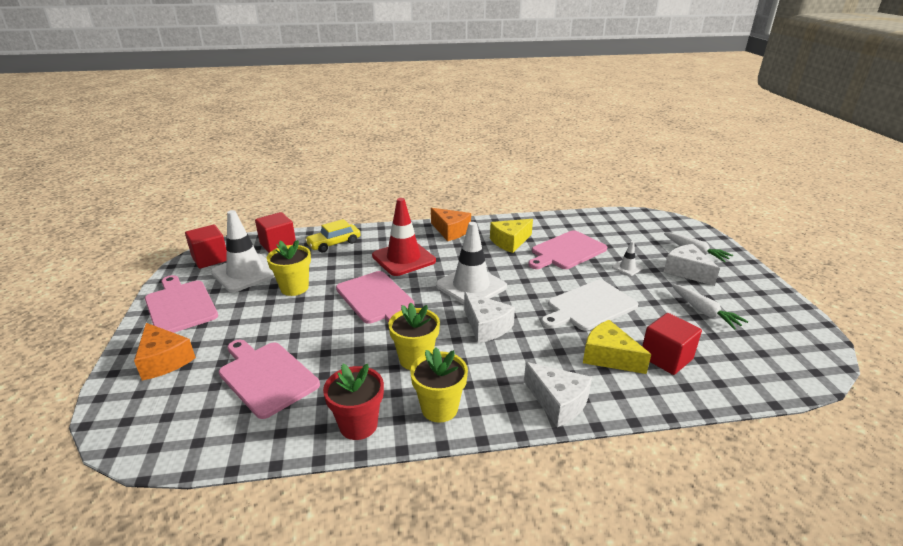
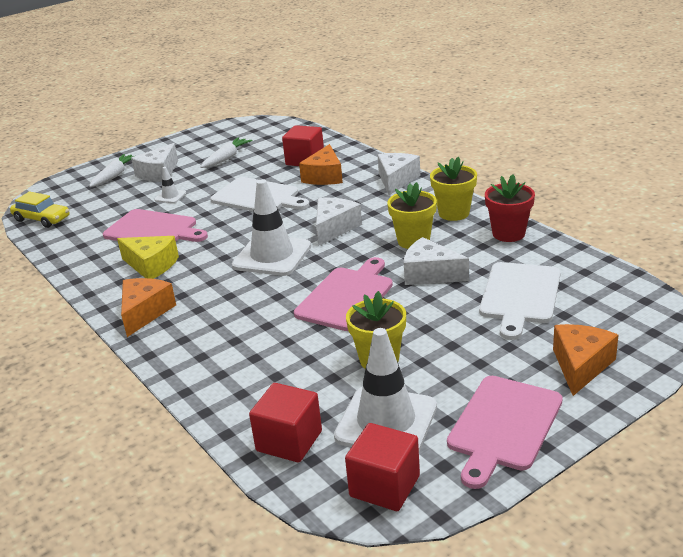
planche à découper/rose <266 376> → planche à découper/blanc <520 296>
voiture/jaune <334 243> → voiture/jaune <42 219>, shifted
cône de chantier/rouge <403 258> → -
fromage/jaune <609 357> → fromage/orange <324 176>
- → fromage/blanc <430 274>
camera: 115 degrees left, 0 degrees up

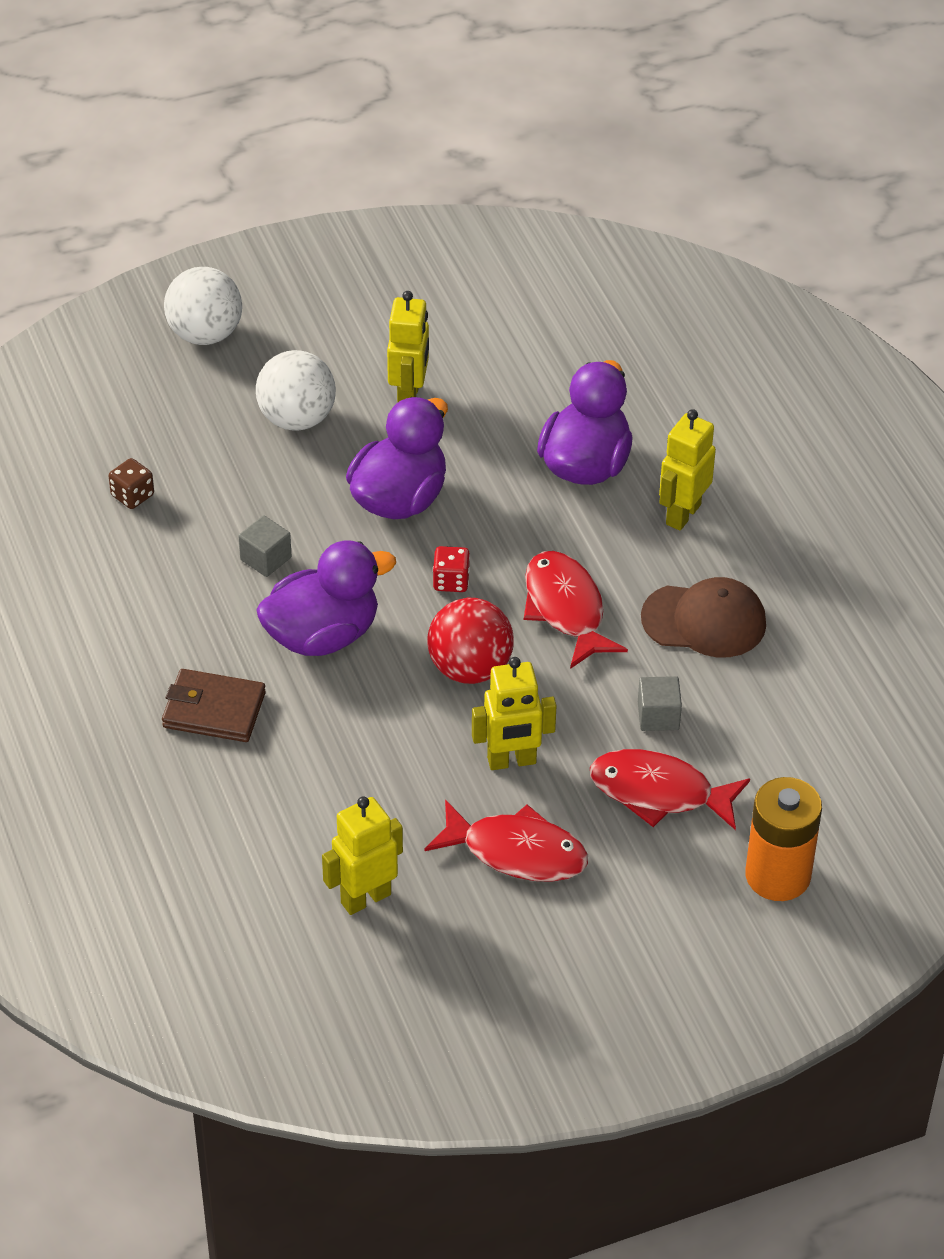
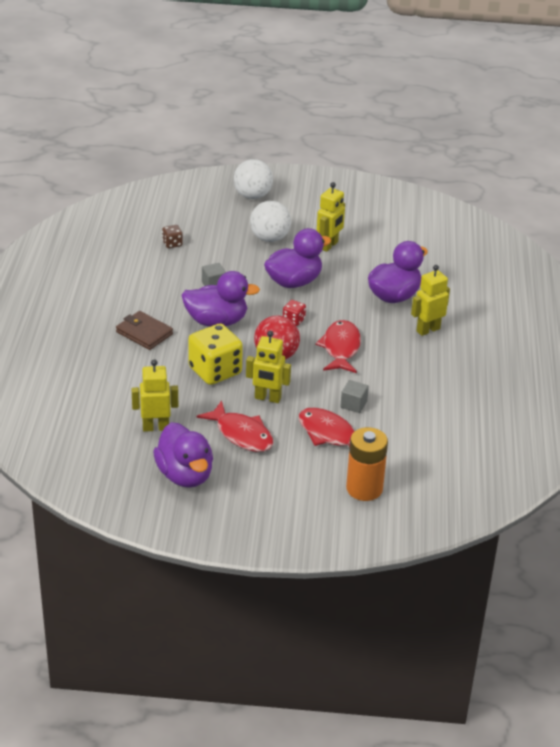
casquette/marron <704 621> → -
- → canard/violet <185 475>
- → dé/jaune <215 371>
camera: 25 degrees right, 10 degrees down

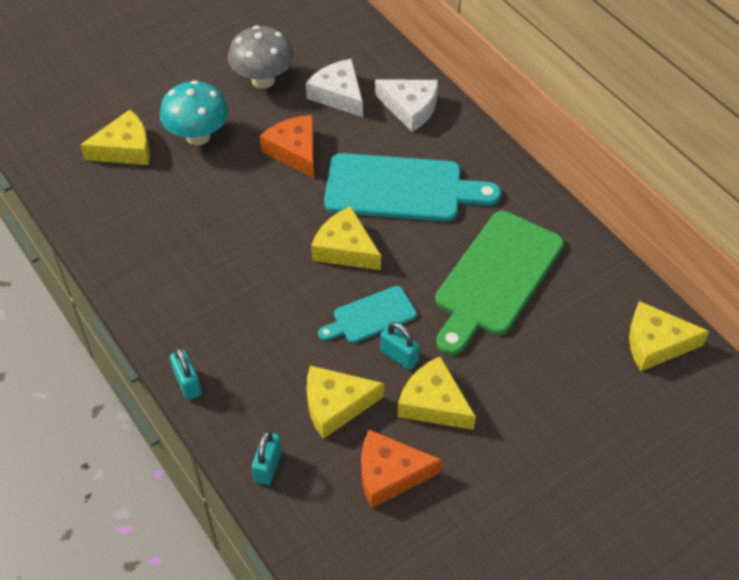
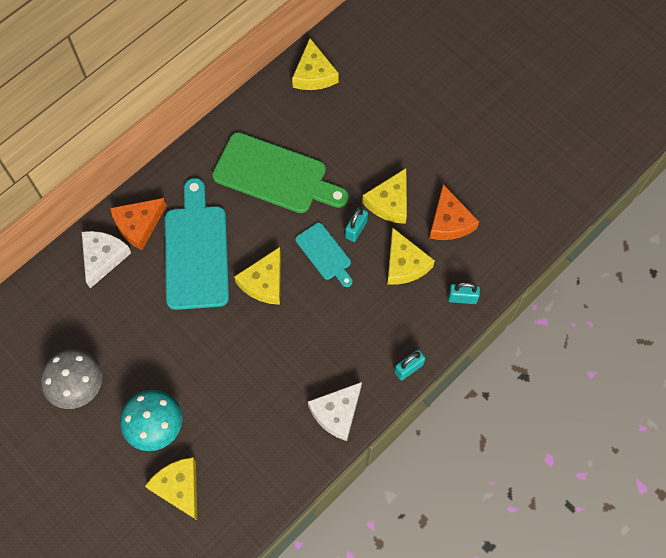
fromage/orange <294 151> → fromage/orange <138 225>, shifted
fromage/blanc <338 95> → fromage/blanc <337 413>, shifted
camera: 100 degrees left, 15 degrees up

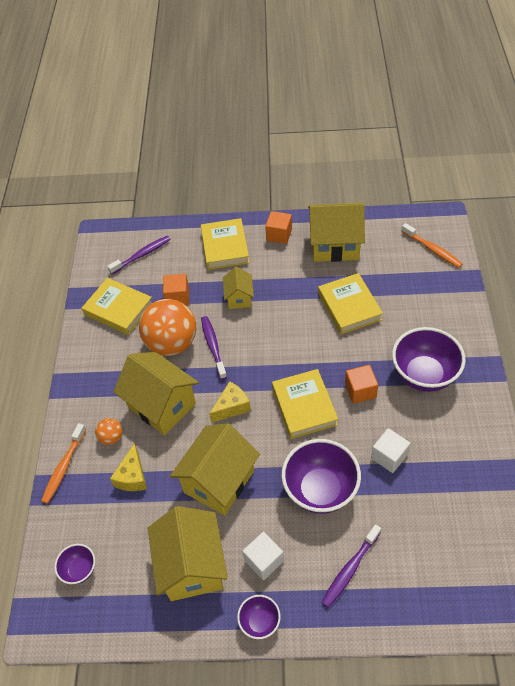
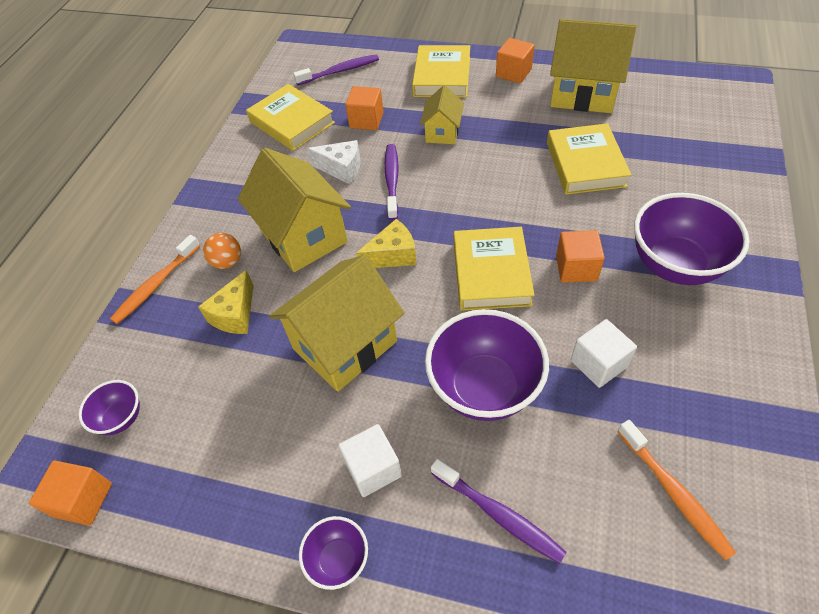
balle/orange <172 343> → fromage/blanc <341 169>
maison/jaune <192 566> → -
brosse à dents/violet <350 569> → brosse à dents/violet <499 515>, 105 degrees counterclockwise
brosse à dents/orange <432 249> → brosse à dents/orange <674 493>, shifted
- → cube/orange <83 500>
camera: 15 degrees right, 0 degrees up

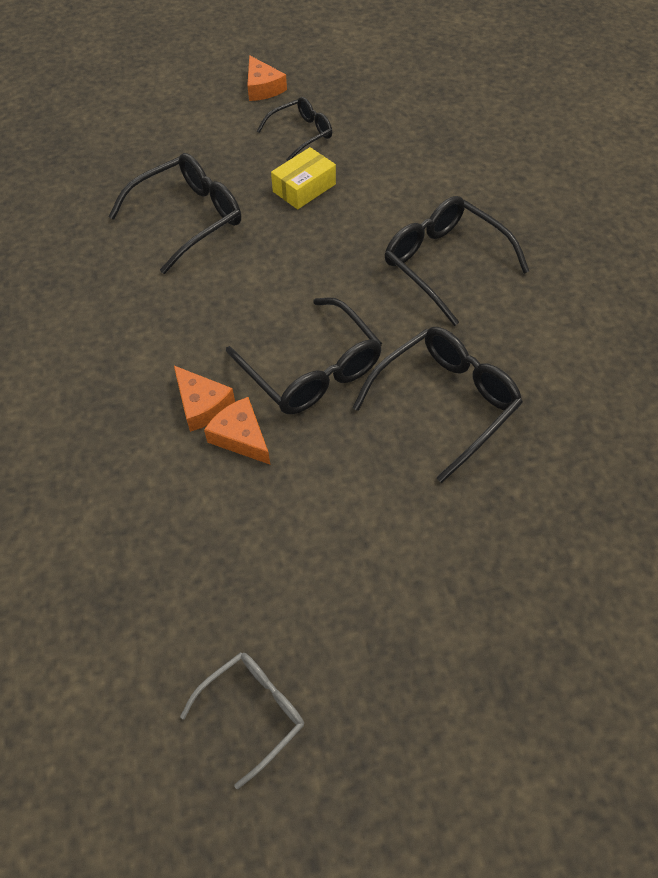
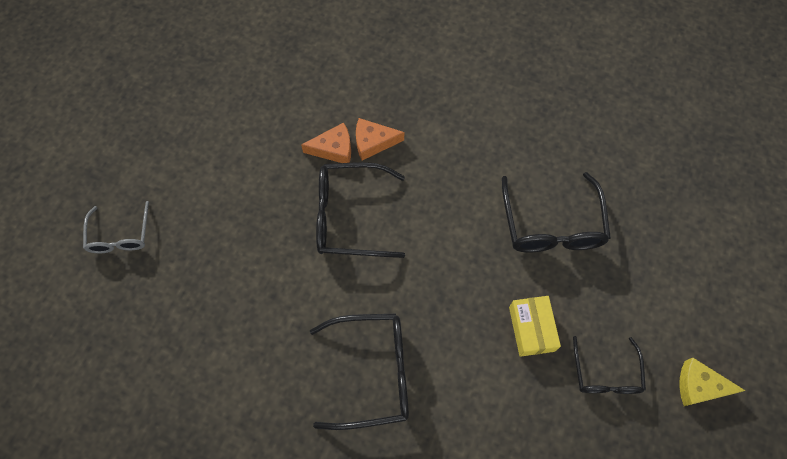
lunettes/gris <253 712> → lunettes/gris <120 235>, shifted
fromage/orange <262 88> → fromage/jaune <699 386>
lunettes/noir <445 402> → -
camera: 125 degrees right, 10 degrees up

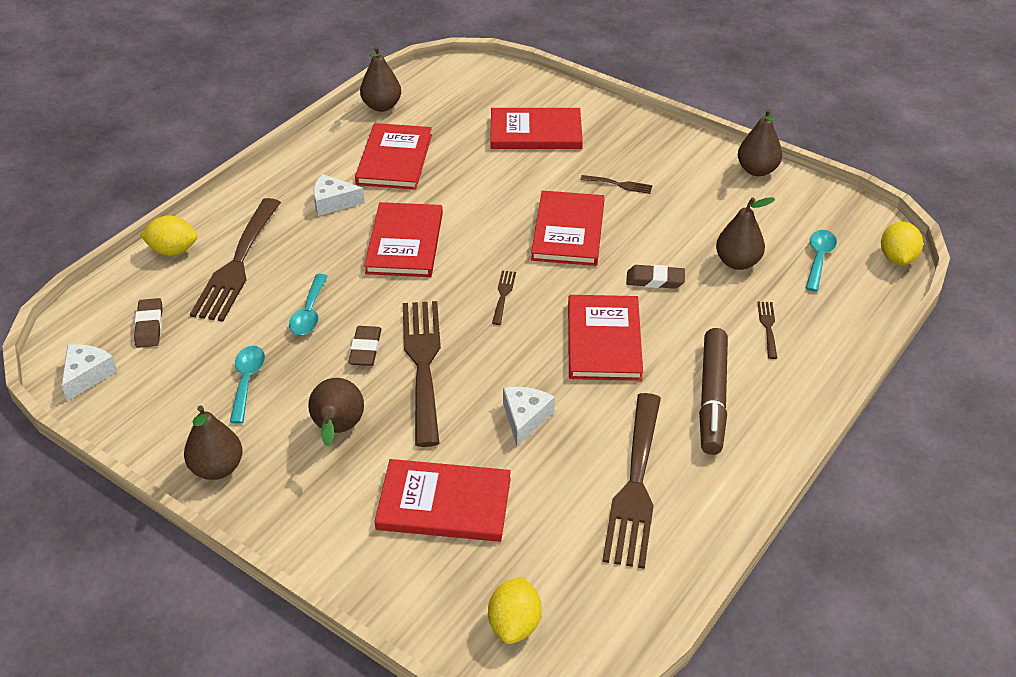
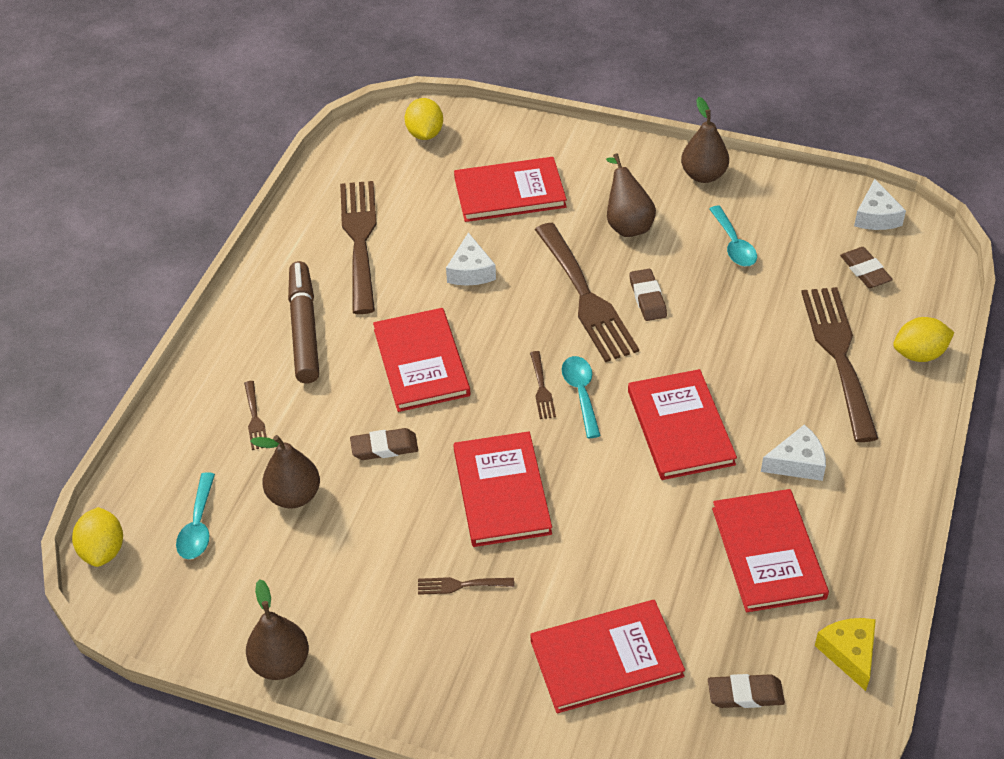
cuillère/turquoise <309 313> → cuillère/turquoise <581 393>, shifted
poire/marron <382 106> → fromage/jaune <849 653>
- → gomme/marron <745 694>
camera: 165 degrees right, 5 degrees up

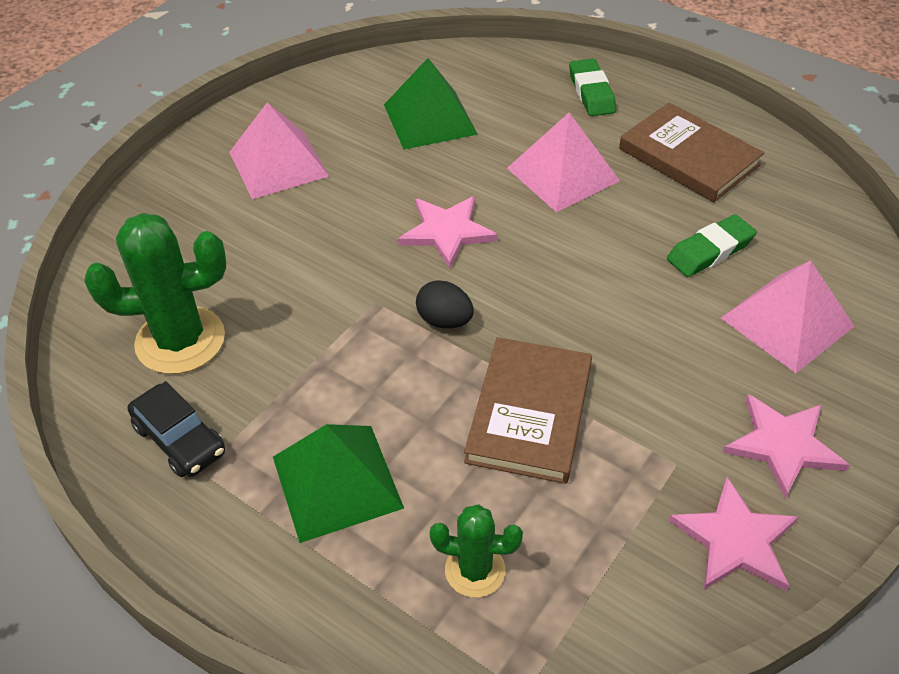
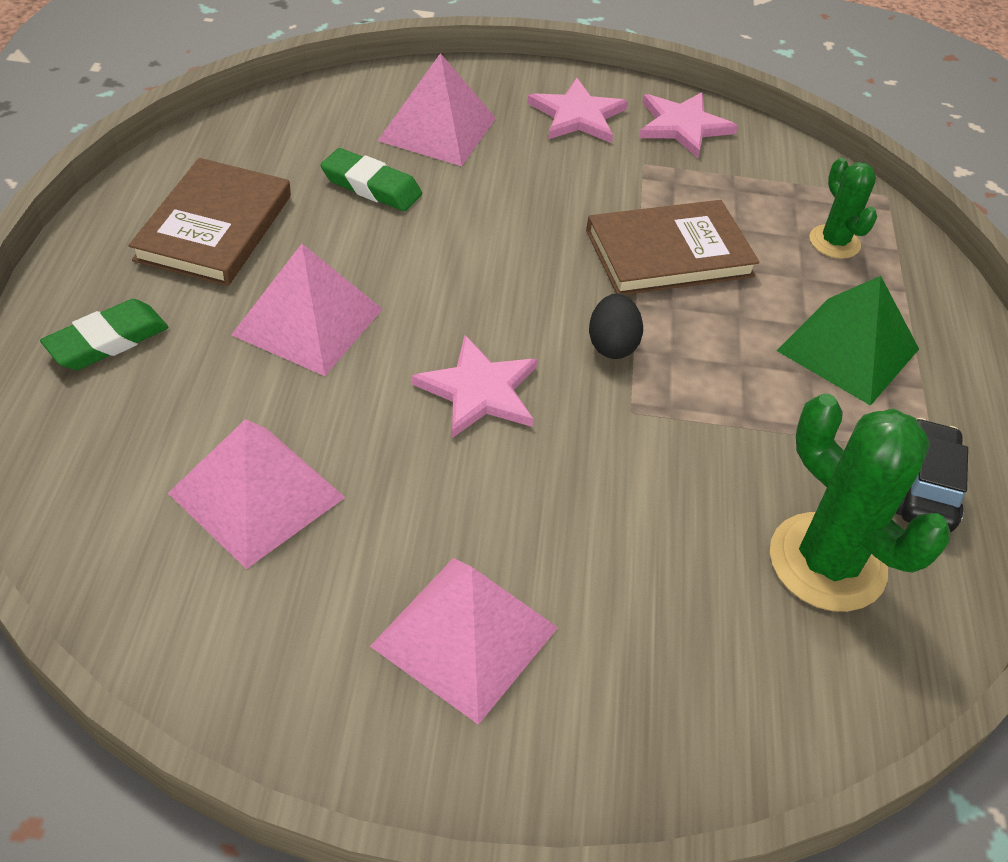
pyramide/vert <430 119> → pyramide/rose <257 495>
camera: 125 degrees left, 0 degrees up

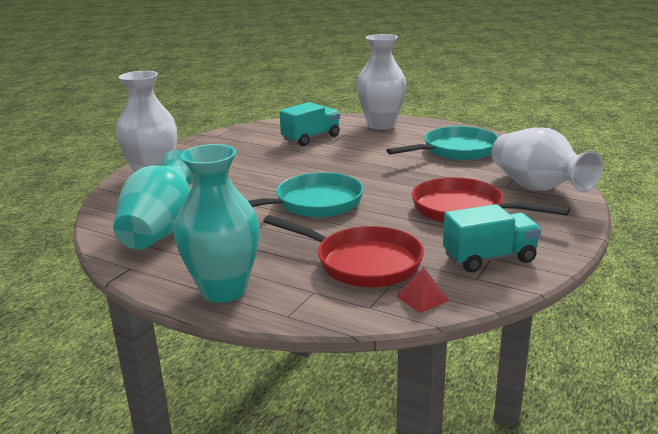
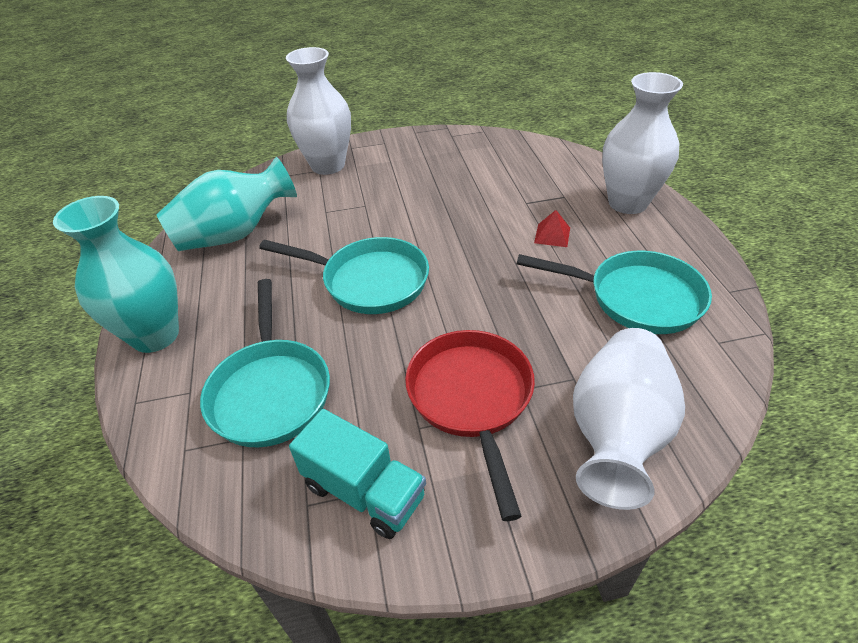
poêle/rouge <362 263> → poêle/turquoise <270 391>
camion/turquoise <311 138> → -
pyramide/rouge <422 298> → pyramide/rouge <552 235>, shifted
camera: 50 degrees right, 20 degrees up

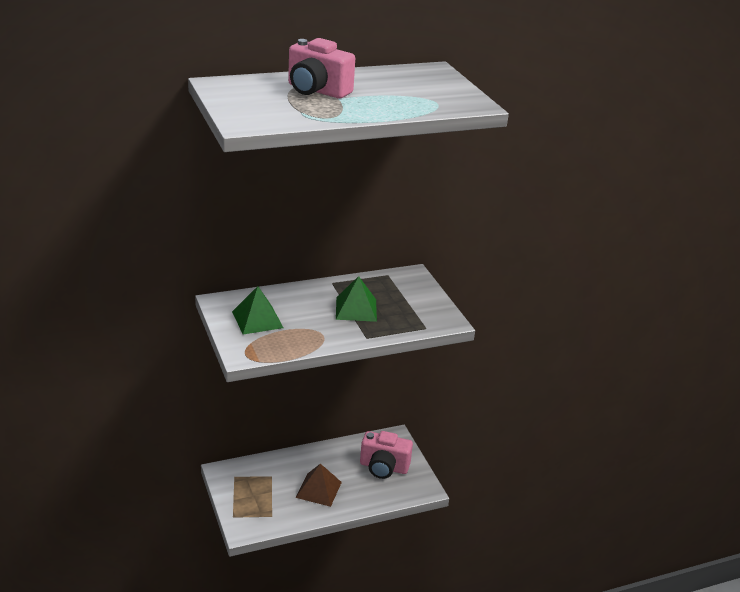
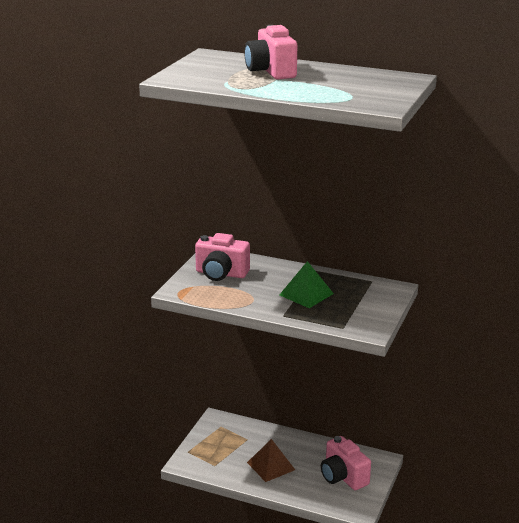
pyramide/vert <257 319> → appareil photo/rose <221 274>
camera: 45 degrees right, 5 degrees down

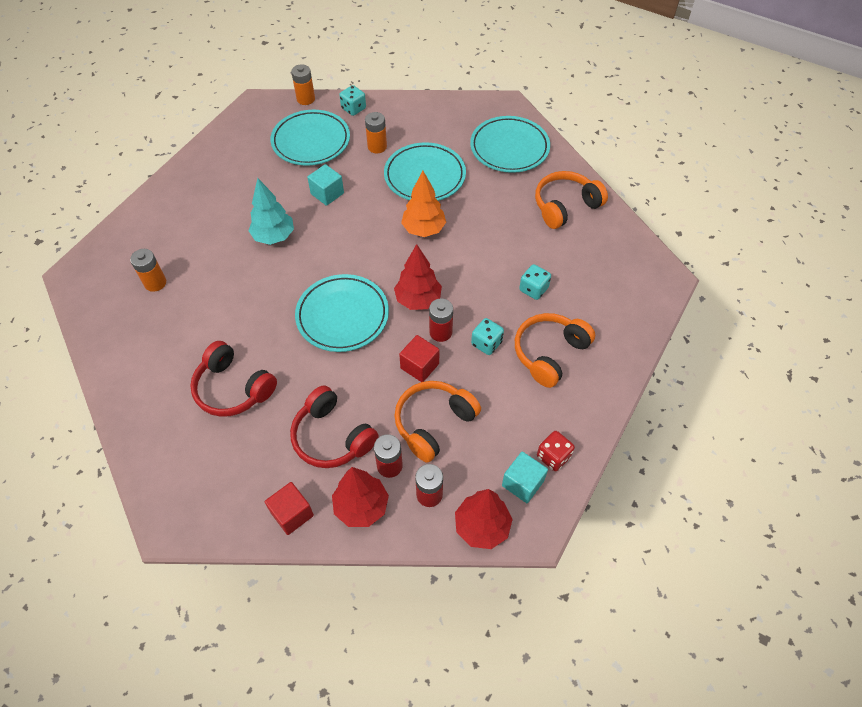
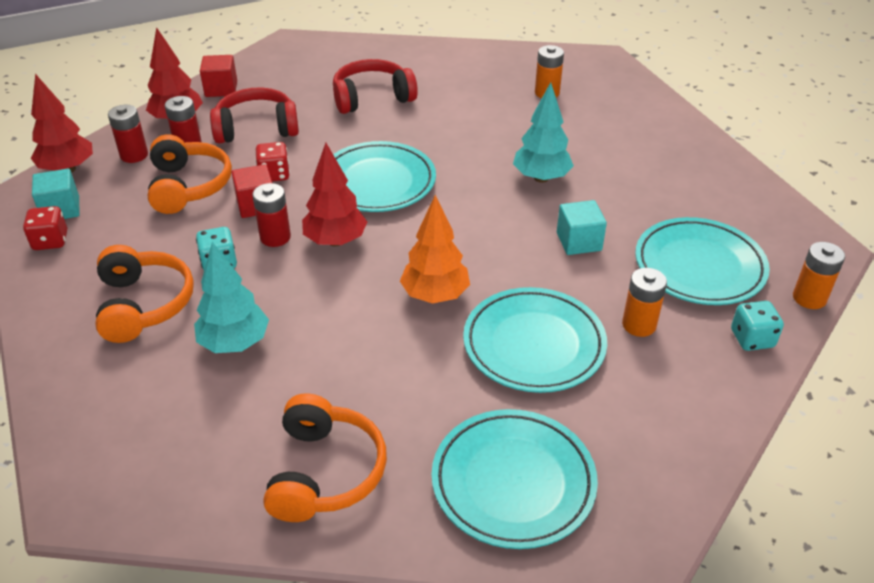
dé/turquoise <533 289> → arbre/turquoise <235 343>
- → dé/rouge <274 175>
camera: 125 degrees right, 15 degrees down

